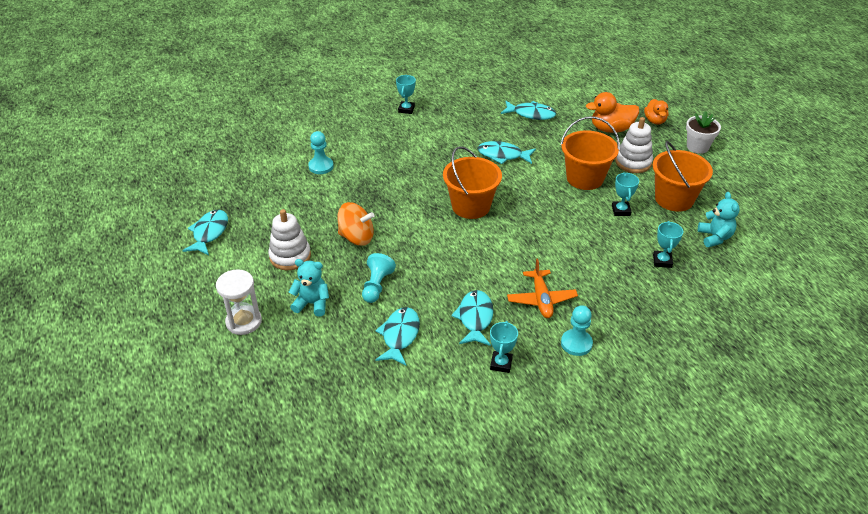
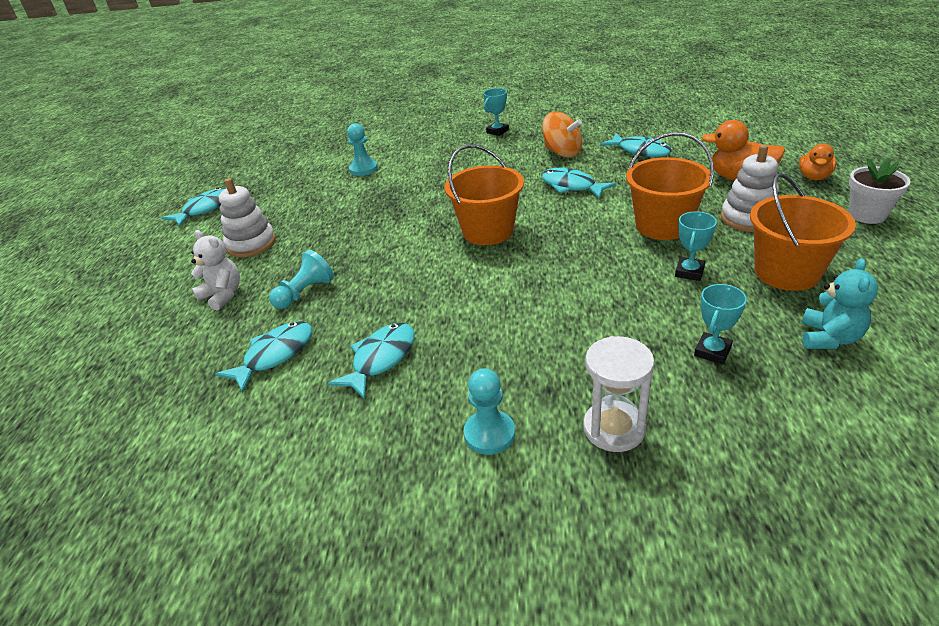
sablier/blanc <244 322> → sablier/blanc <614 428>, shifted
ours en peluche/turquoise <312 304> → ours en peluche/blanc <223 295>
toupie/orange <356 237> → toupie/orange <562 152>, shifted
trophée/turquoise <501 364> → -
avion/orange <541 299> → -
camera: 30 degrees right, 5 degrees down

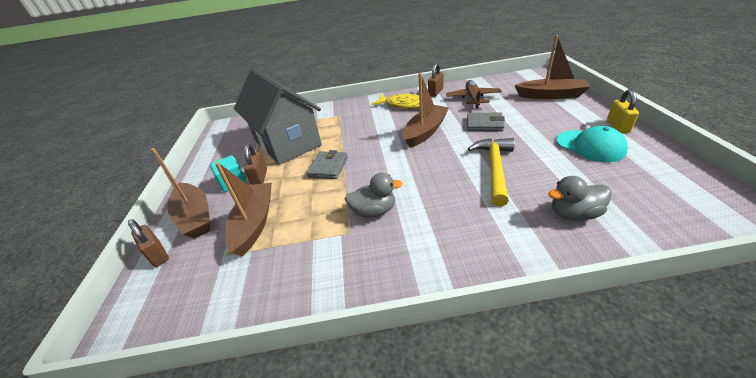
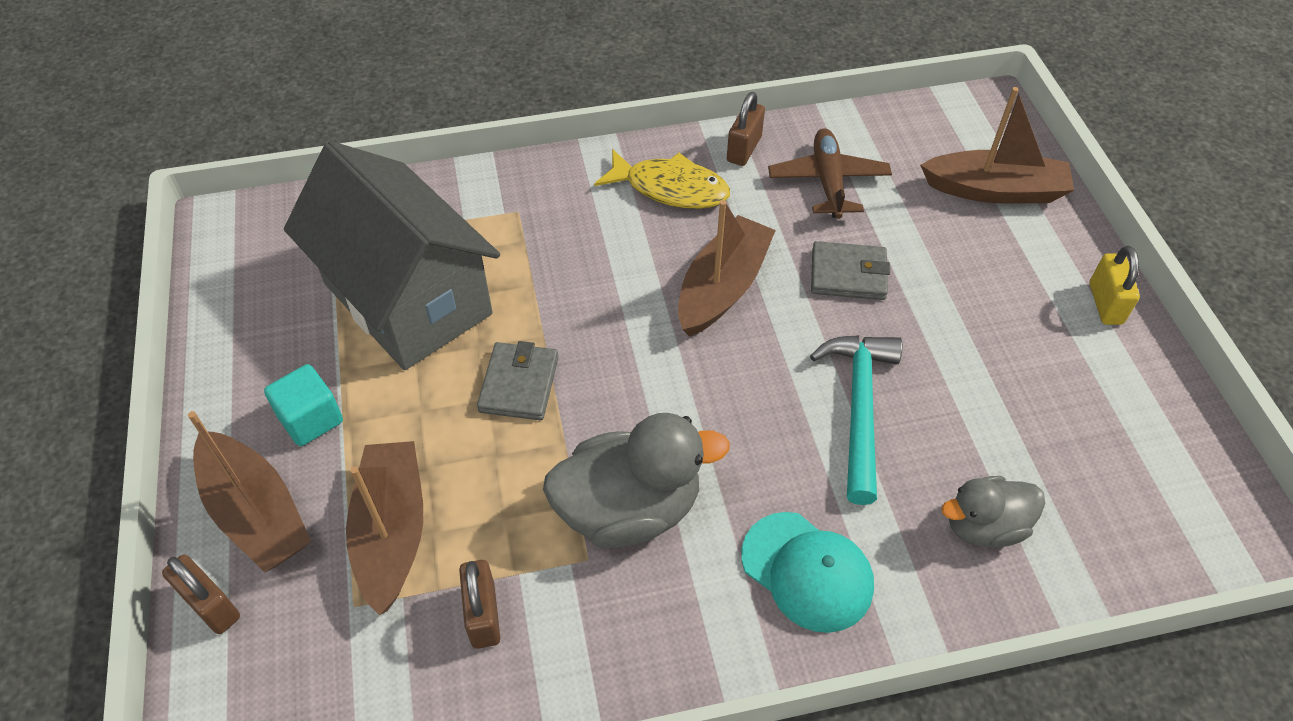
cadenas/marron <260 177> → cadenas/marron <483 615>, shifted
canard/gris <374 211> → canard/gris <629 509>, x1.63
marteau/jaune <494 168> → marteau/turquoise <858 408>
casquette/turquoise <590 146> → casquette/turquoise <807 571>, shifted
camera: 10 degrees left, 15 degrees up

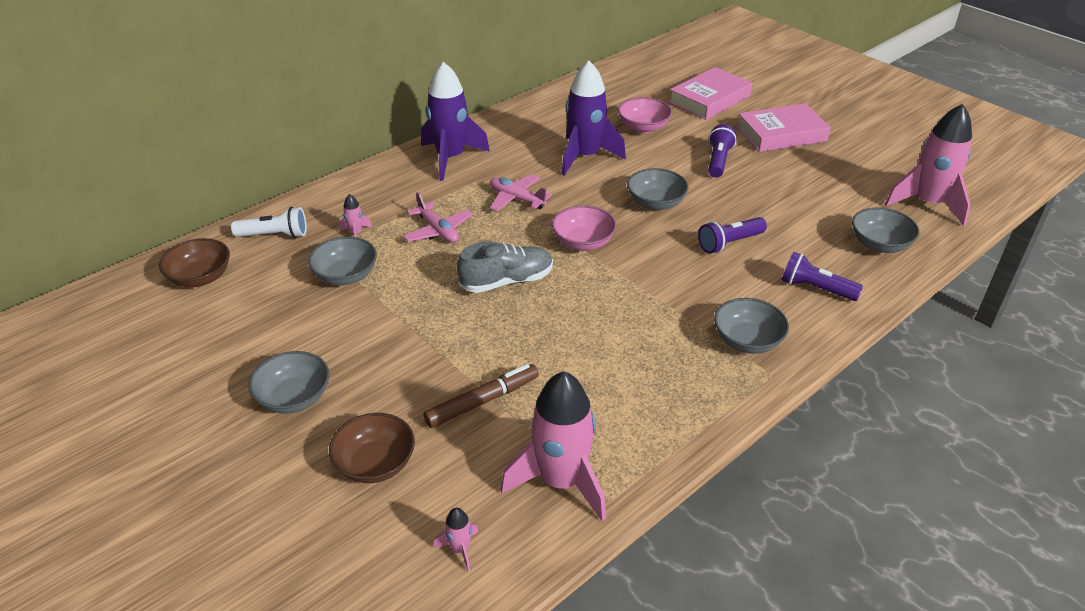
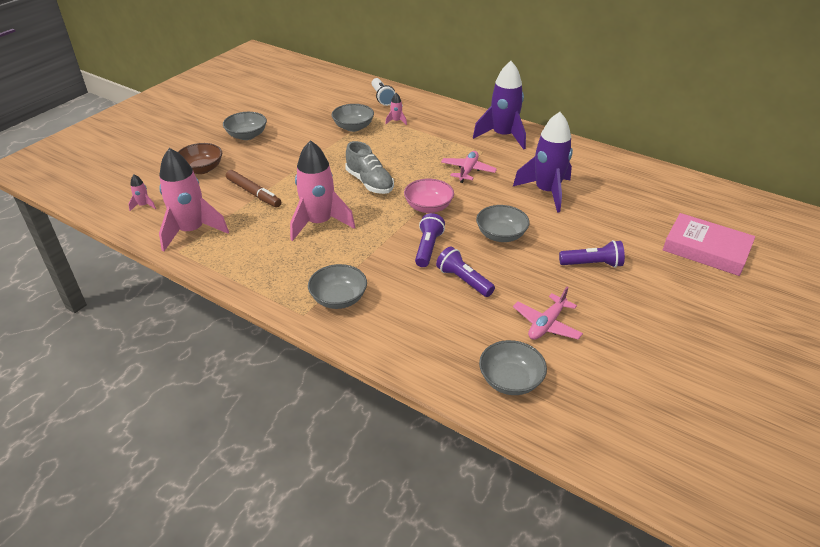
bol/marron <200 277> → -
avion/rose <438 231> → avion/rose <546 324>, shifted
bol/rose <643 127> → -
livre/rose <781 134> → -
lampe de poche/violet <815 288> → lampe de poche/violet <428 248>, shifted
fusée/rose <927 204> → fusée/rose <319 223>, shifted
camera: 75 degrees right, 0 degrees up

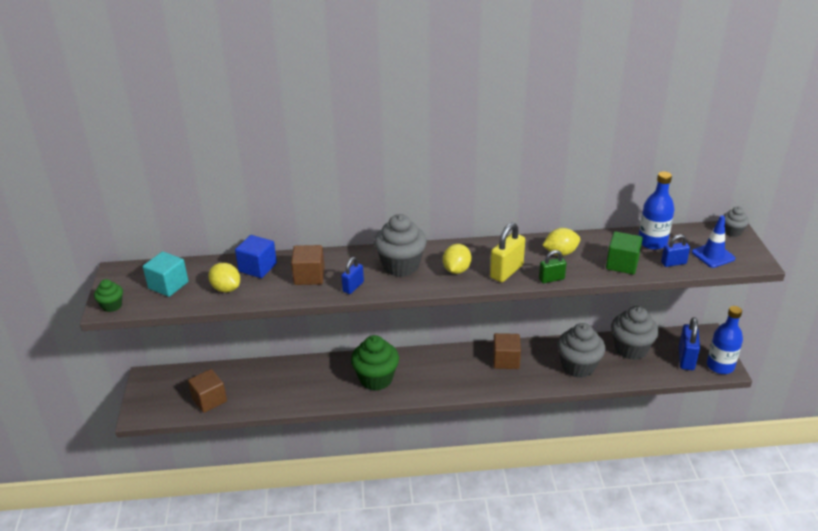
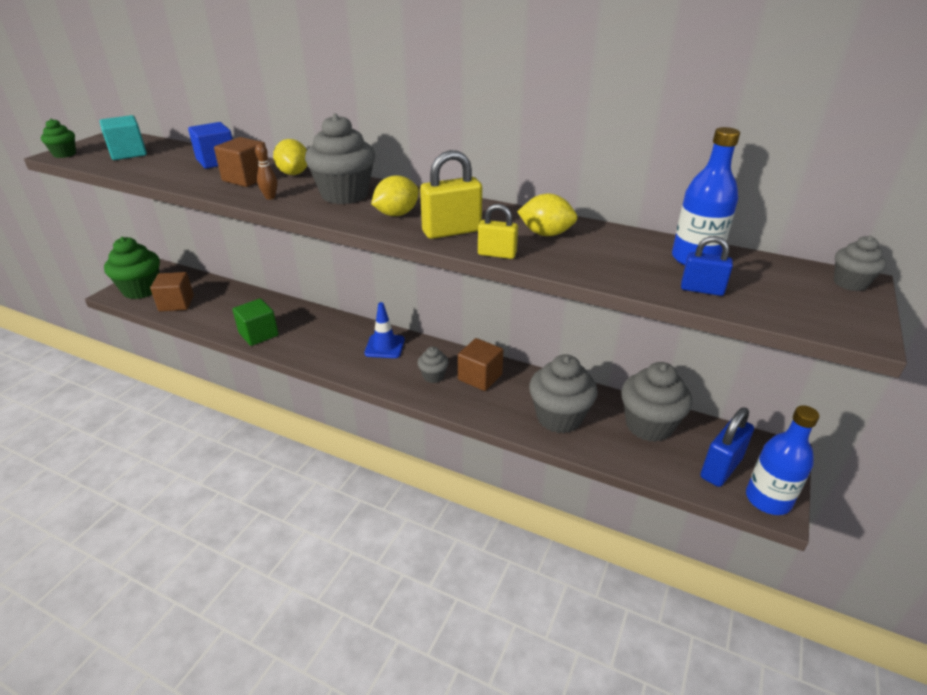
citron/jaune <226 288> → citron/jaune <294 173>, shifted
cadenas/bleu <353 287> → quille/marron <270 197>
muffin/vert <376 379> → muffin/vert <141 290>, shifted
cadenas/vert <551 279> → cadenas/jaune <497 254>
cube/vert <622 264> → cube/vert <258 334>, shifted
cône de chantier/bleu <713 255> → cône de chantier/bleu <384 346>, shifted
- → muffin/gris <433 376>
camera: 30 degrees right, 0 degrees up

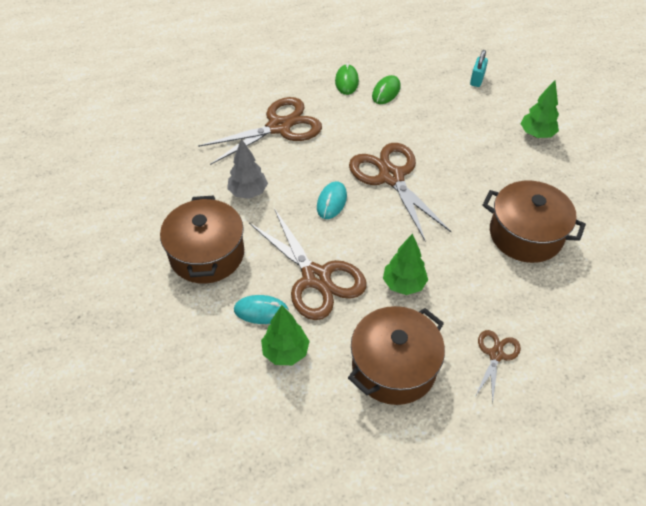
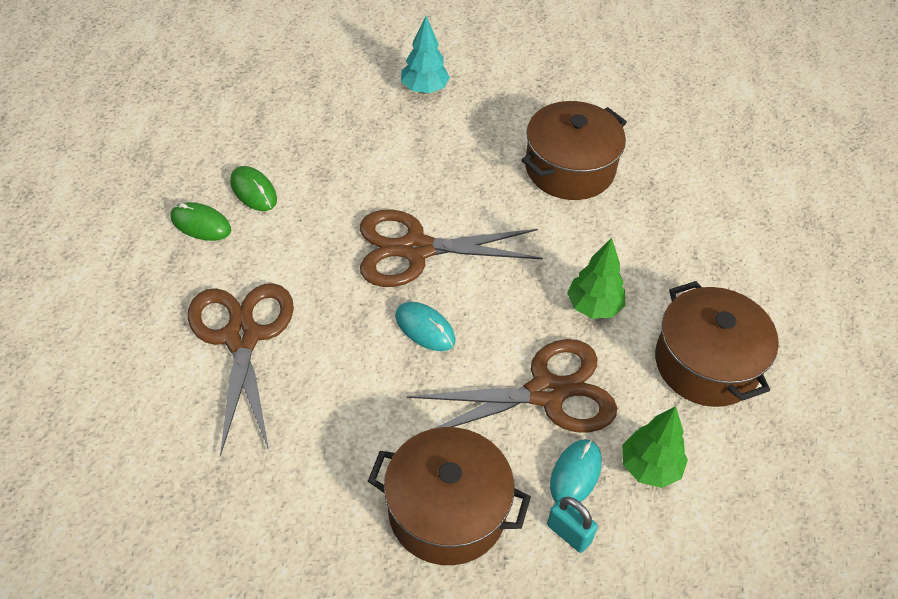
arbre/gris <248 192> → -
cadenas/turquoise <477 80> → cadenas/turquoise <569 533>, shifted
ciseaux/marron <496 355> → -
arbre/vert <536 134> → arbre/turquoise <424 89>
camera: 70 degrees left, 0 degrees up

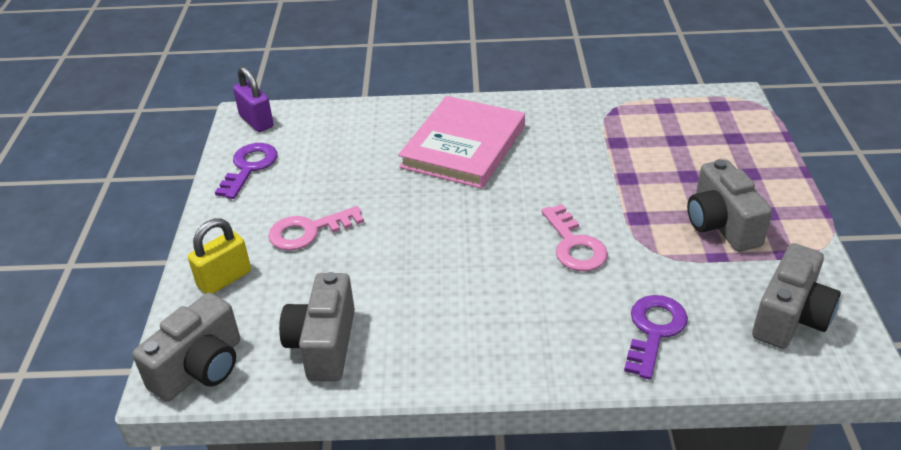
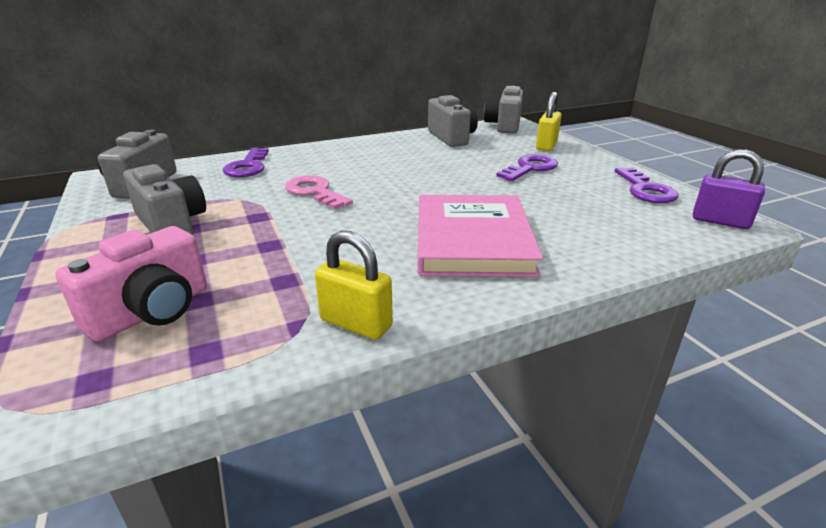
clé/rose <308 231> → clé/violet <530 168>
- → appareil photo/rose <152 311>
- → cadenas/jaune <356 323>
camera: 155 degrees right, 10 degrees down

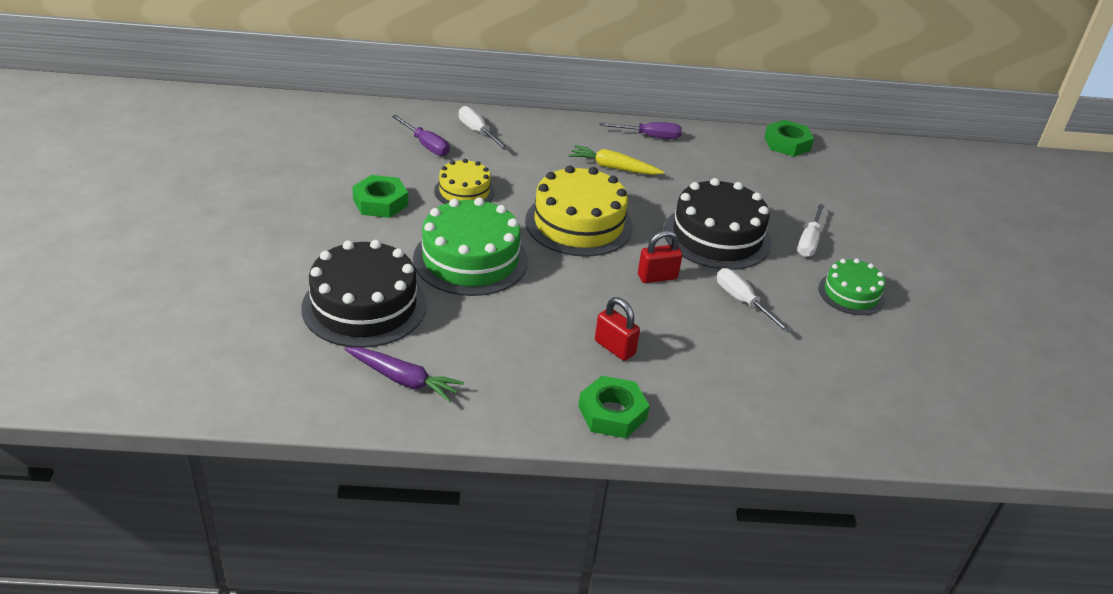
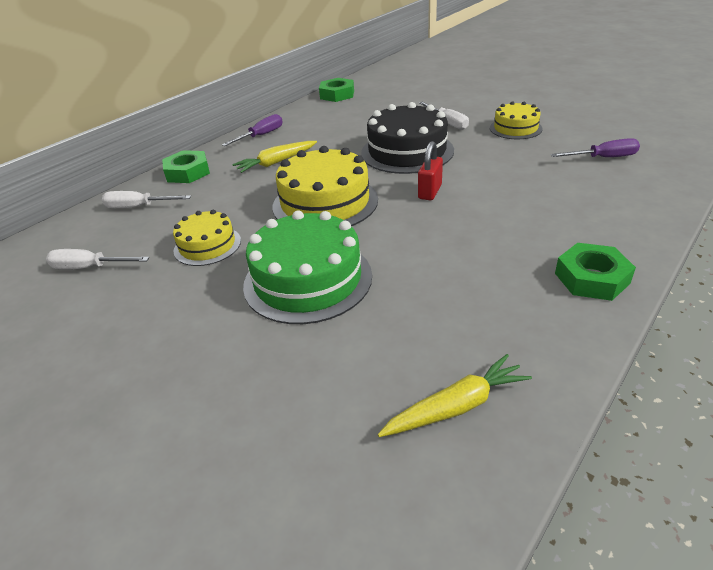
gâteau/noir <364 306> → -
carotte/violet <403 380> → carotte/jaune <456 406>
écrou/vert <380 202> → écrou/vert <187 172>, shifted
tournevis/violet <426 145> → tournevis/violet <603 158>, shifted
cadenas/rouge <614 348> → -
tournevis/blanc <743 302> → tournevis/blanc <90 267>, shifted
gâteau/vert <851 294> → gâteau/jaune <515 128>
camera: 45 degrees left, 0 degrees up

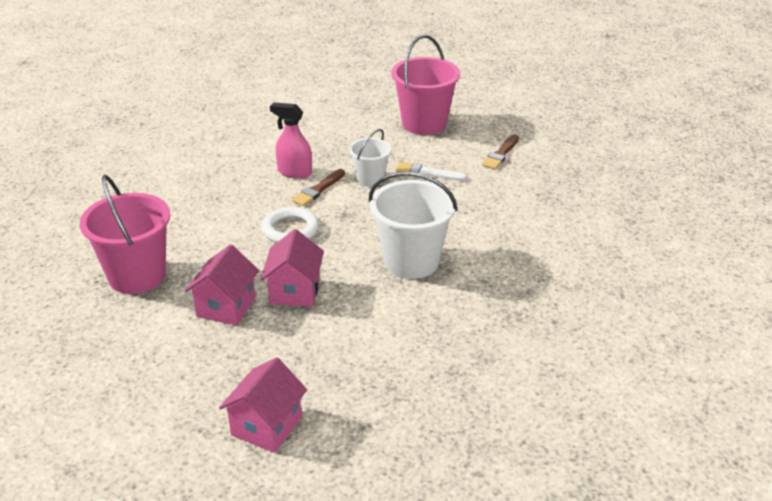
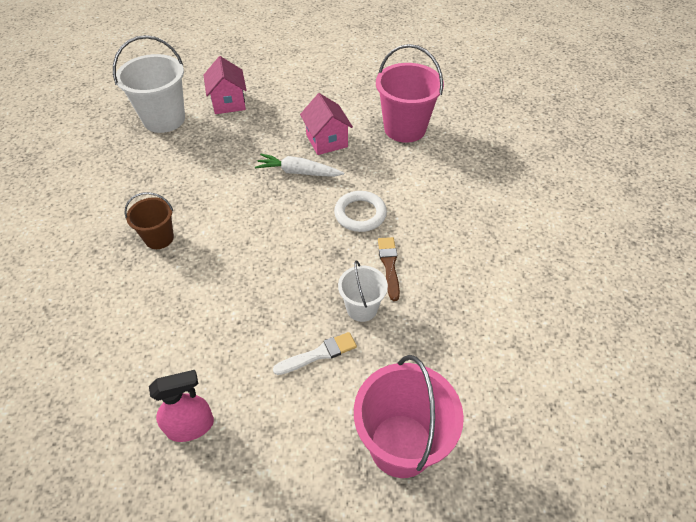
maison/rose <294 291> → carotte/blanc <298 172>
vaporisateur/rose <294 172> → vaporisateur/rose <191 426>, shifted
seau/blanc <411 261> → seau/blanc <164 119>, shifted
pinceau/marron <501 154> → -
- → seau/marron <159 238>
camera: 140 degrees right, 15 degrees up

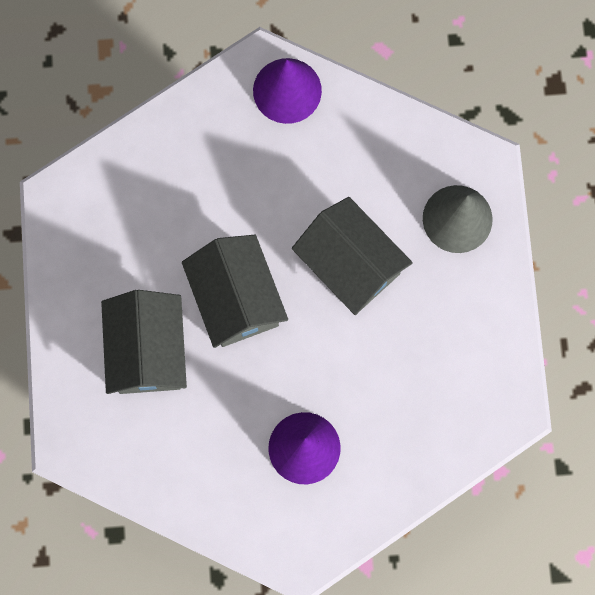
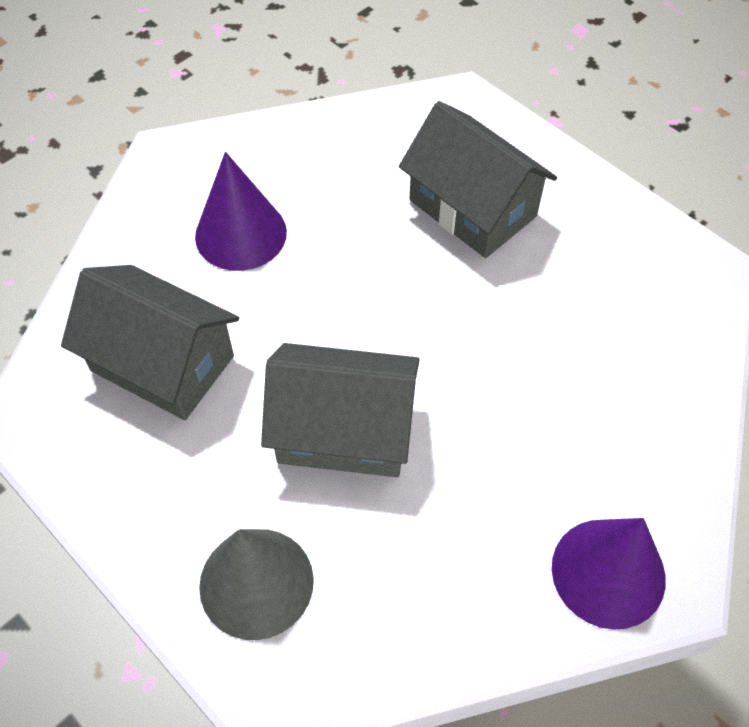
maison/gris <236 299> → maison/gris <162 363>, shifted
camera: 140 degrees right, 20 degrees down

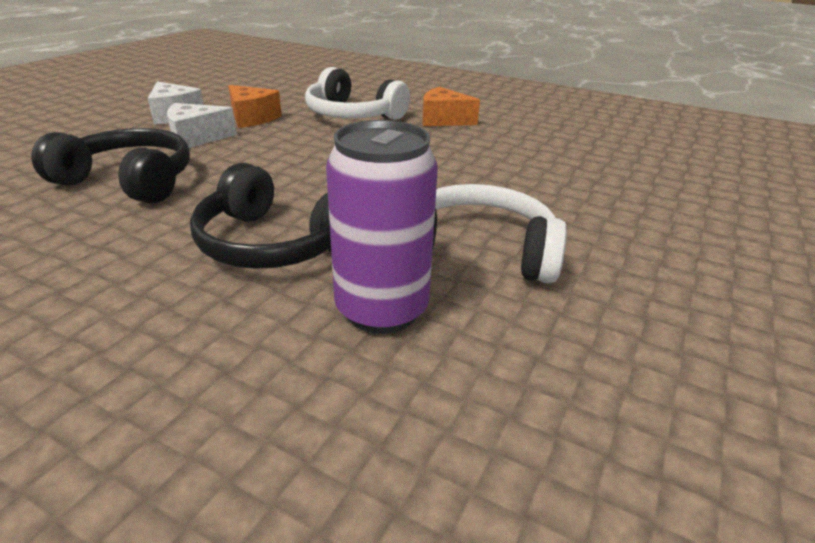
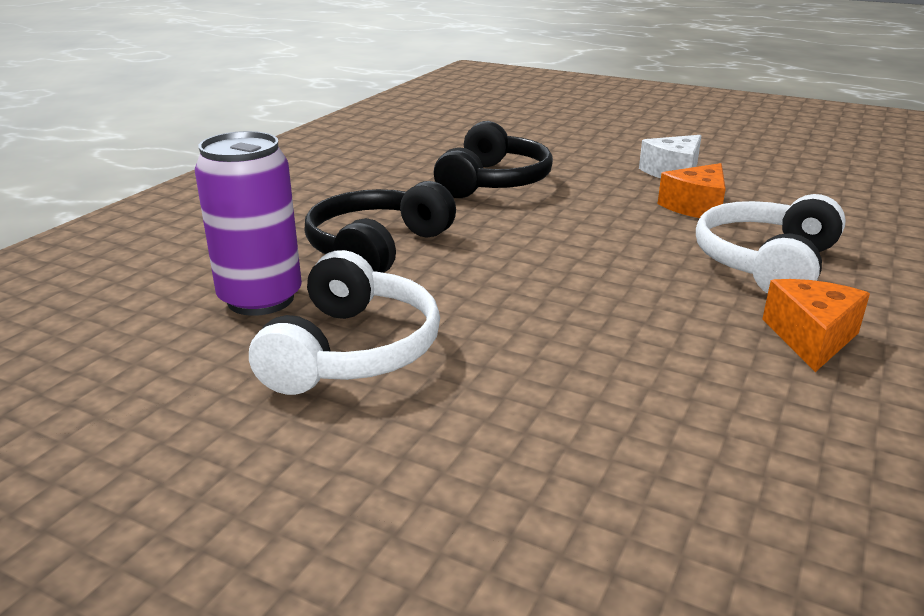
fromage/blanc <196 138> → -
camera: 90 degrees right, 5 degrees down

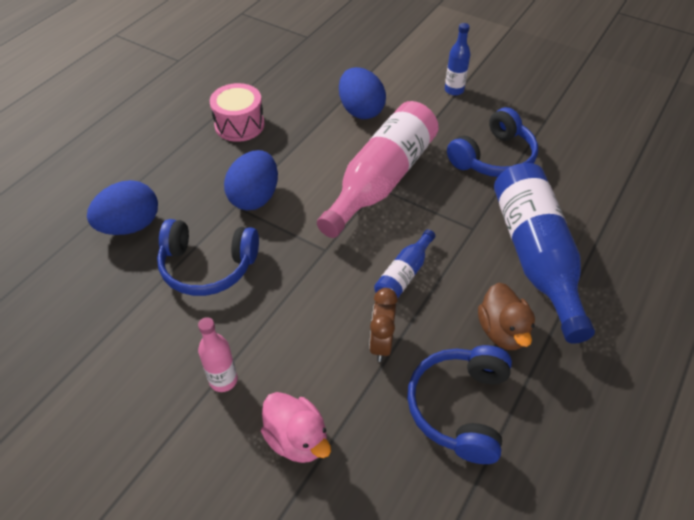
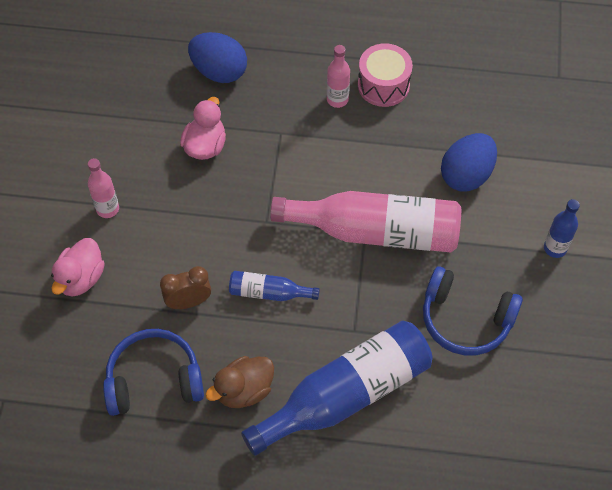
casque audio/bleu <207 266> → canard/rose <205 146>
œuf/bleu <255 197> → -
- → bouteille/rose <337 99>
camera: 65 degrees right, 10 degrees up

